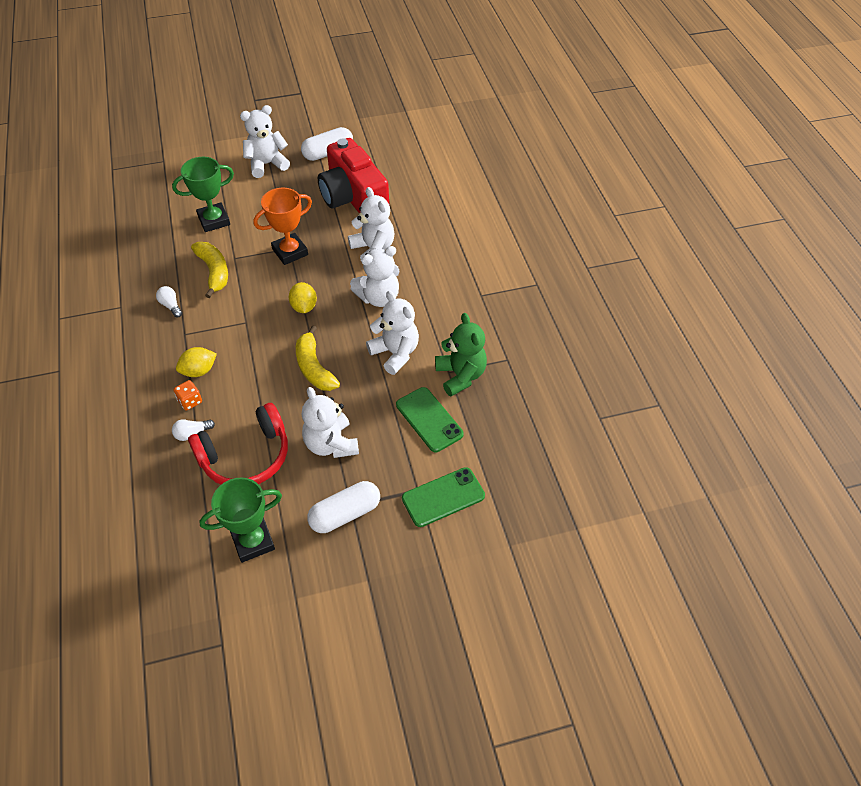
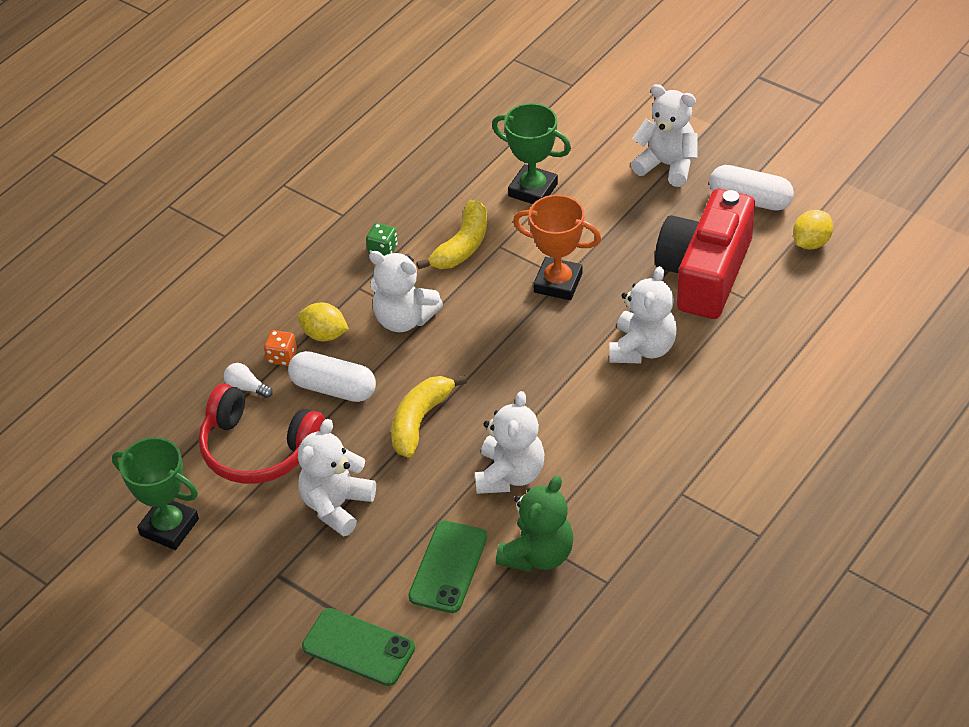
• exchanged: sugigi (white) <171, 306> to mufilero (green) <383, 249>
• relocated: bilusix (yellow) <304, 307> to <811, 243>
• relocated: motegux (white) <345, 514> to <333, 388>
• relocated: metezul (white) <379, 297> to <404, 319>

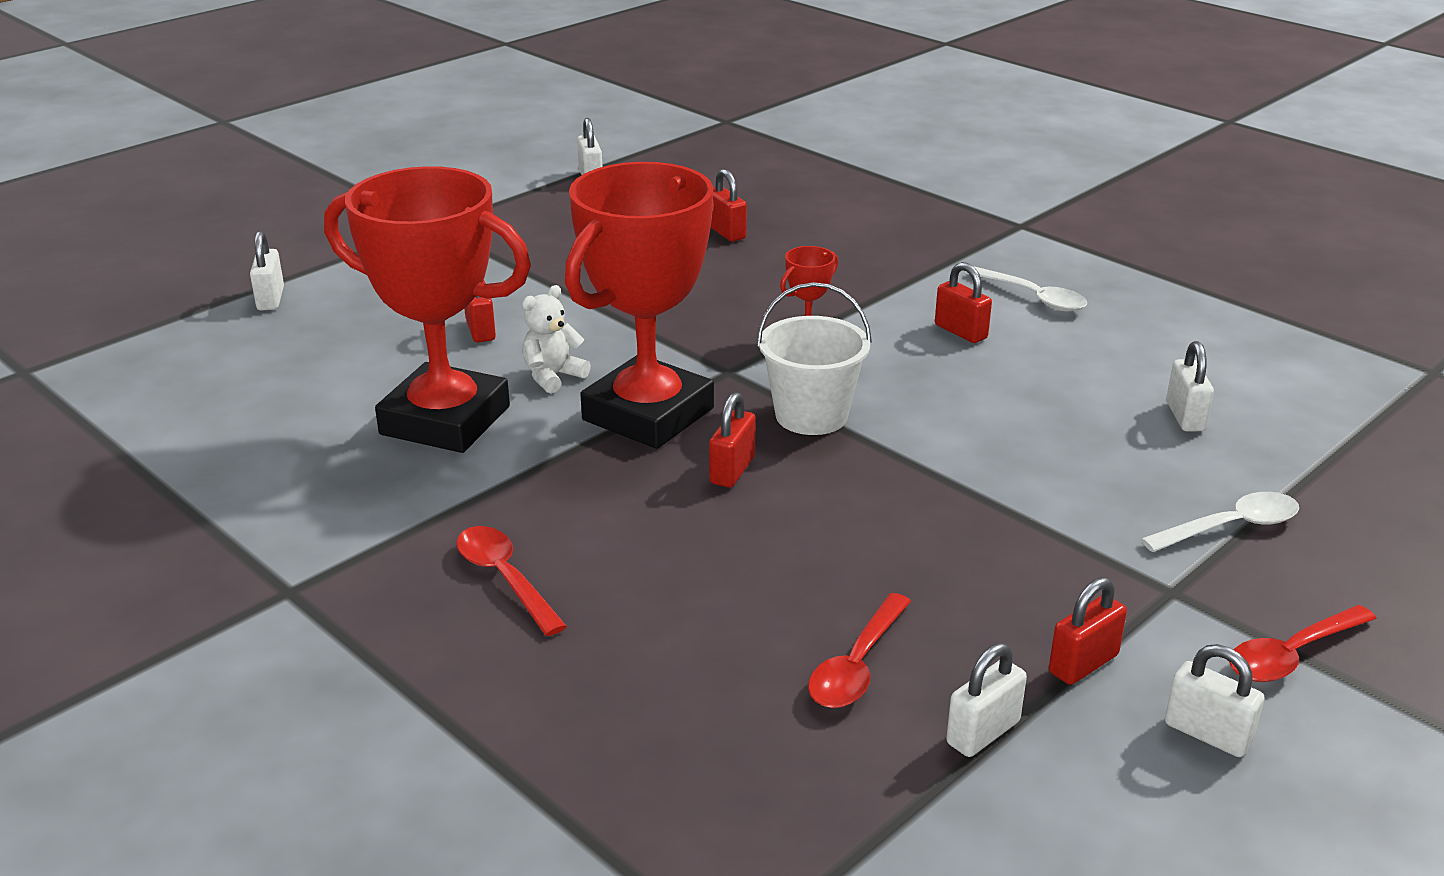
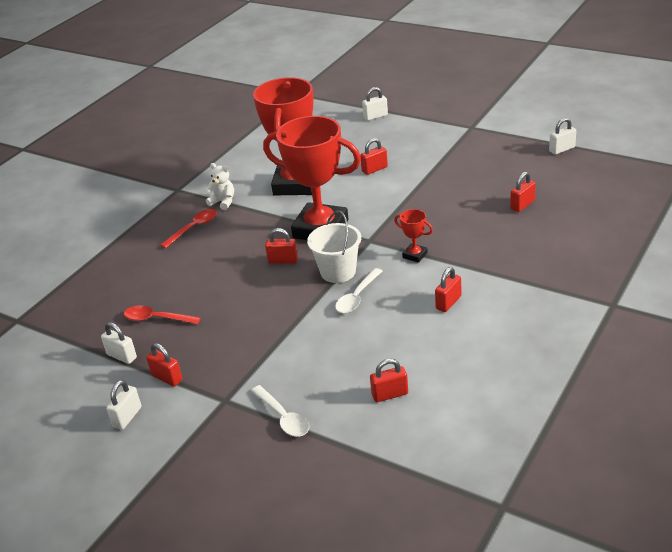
• relocated: metezul (white) <553, 376> to <223, 202>
• relocated: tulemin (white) <1032, 297> to <357, 297>
• colour: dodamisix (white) <1185, 416> to dodamisix (red) <390, 394>
• missing: tulemin (red) <1292, 654>

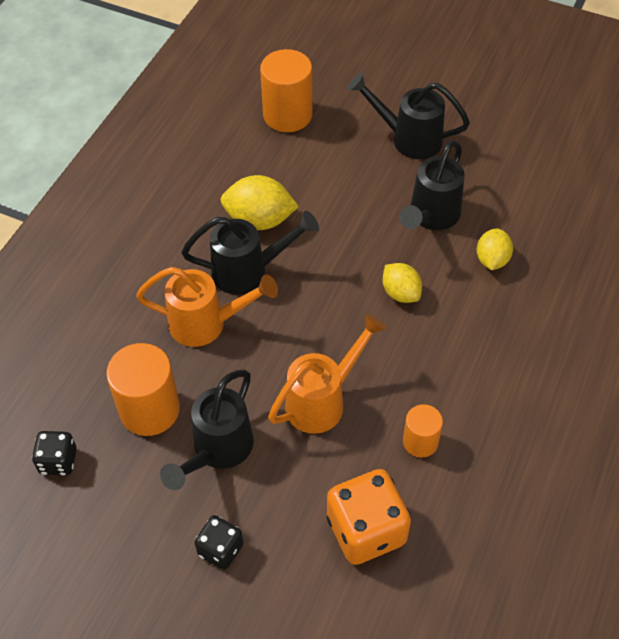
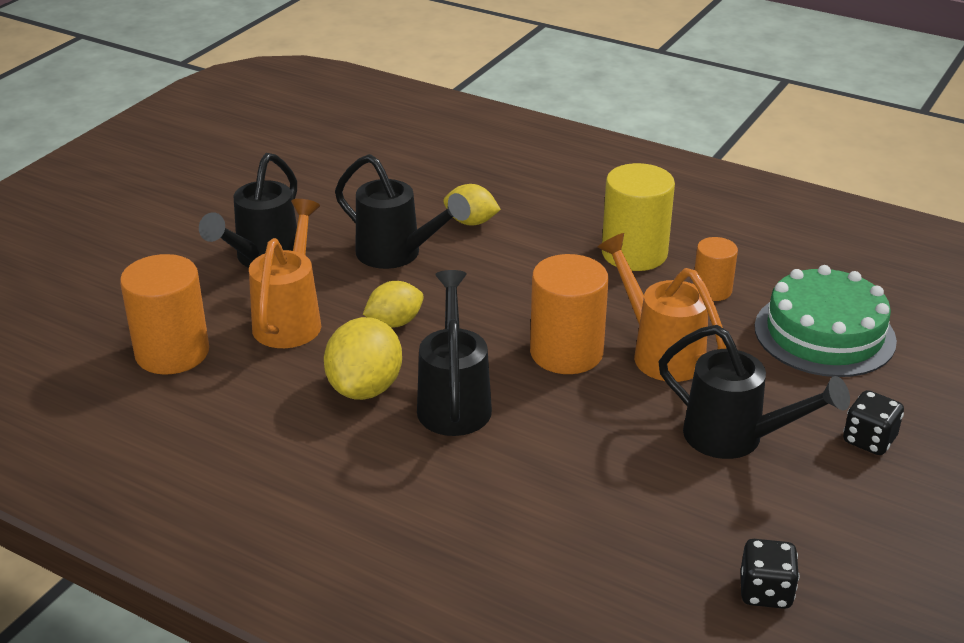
• relocated: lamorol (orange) <149, 410> to <566, 353>
• relocated: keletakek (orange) <207, 324> to <290, 319>
• exchanged: mufilero (orange) <366, 530> to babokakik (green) <824, 334>
• relocated: bilusix (yellow) <400, 293> to <394, 322>
• appeared: lamorol (yellow) <634, 254>

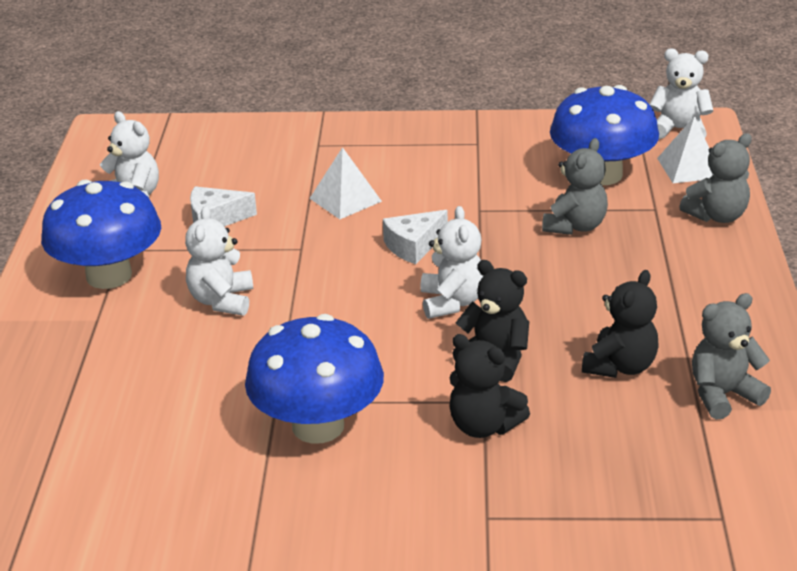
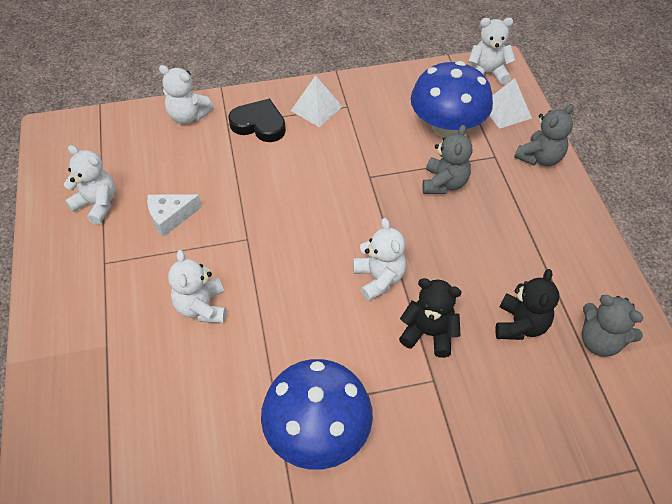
• missing: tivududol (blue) <109, 276>
• relocated: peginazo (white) <345, 200> to <316, 108>
• missing: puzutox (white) <413, 246>
• missing: metezul (black) <483, 426>
• spun: metezul (grey) <723, 395> = <600, 341> 105 degrees counterclockwise
• appeared: metezul (white) <188, 116>
• appeared: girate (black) <259, 124>

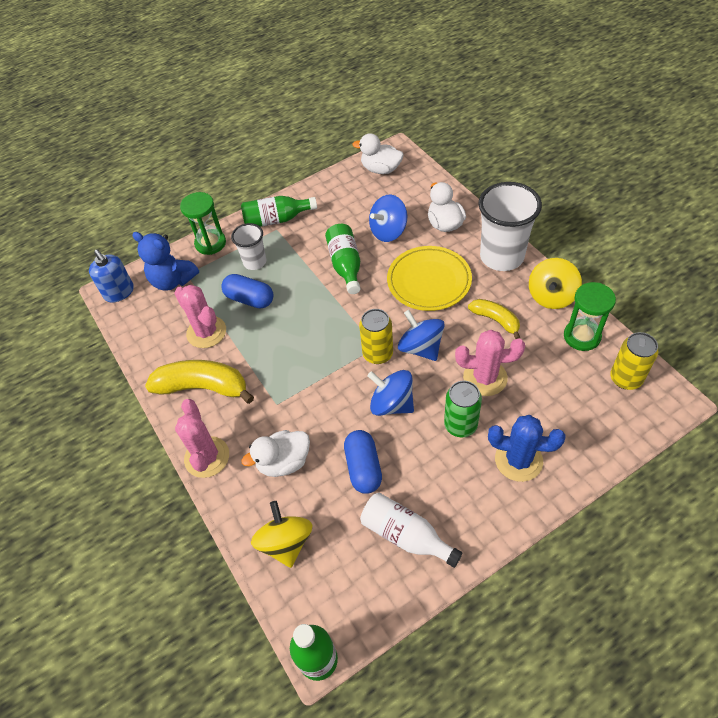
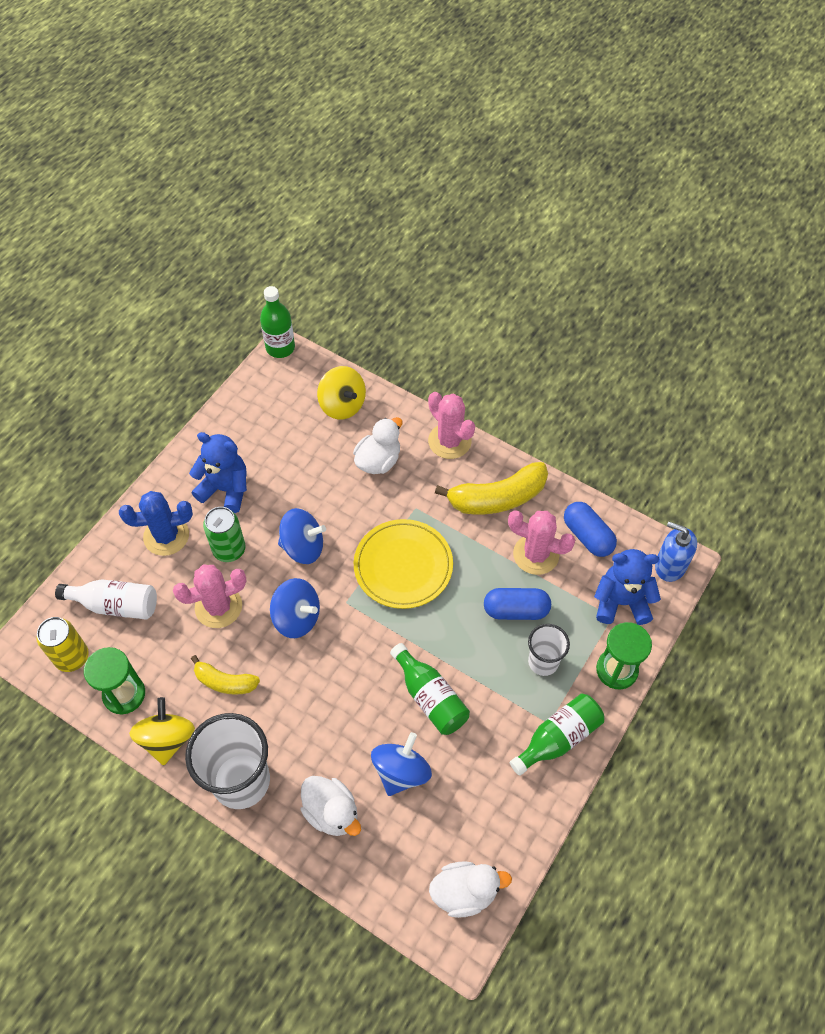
• relocated: motegux (blue) <363, 468> to <587, 536>
• missing: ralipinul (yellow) <377, 354>
• relocated: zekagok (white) <405, 535> to <116, 605>
• relocated: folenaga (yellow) <429, 281> to <403, 566>
• appeared: metezul (blue) <225, 489>

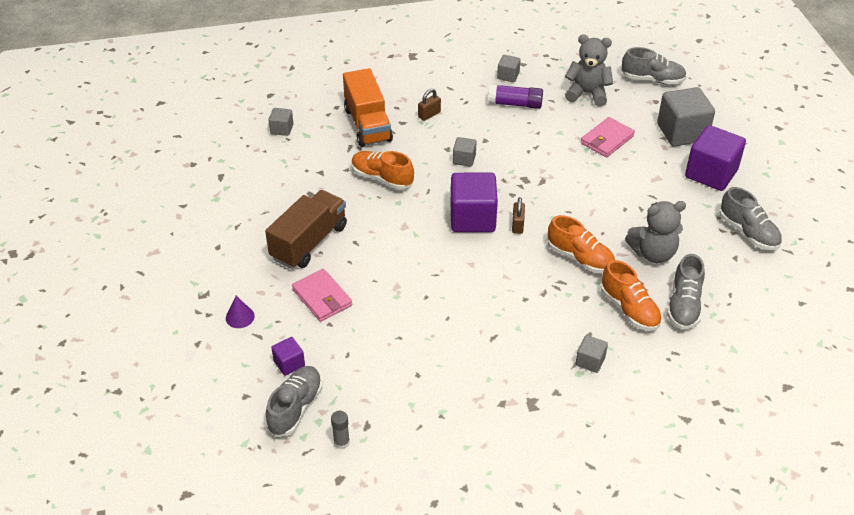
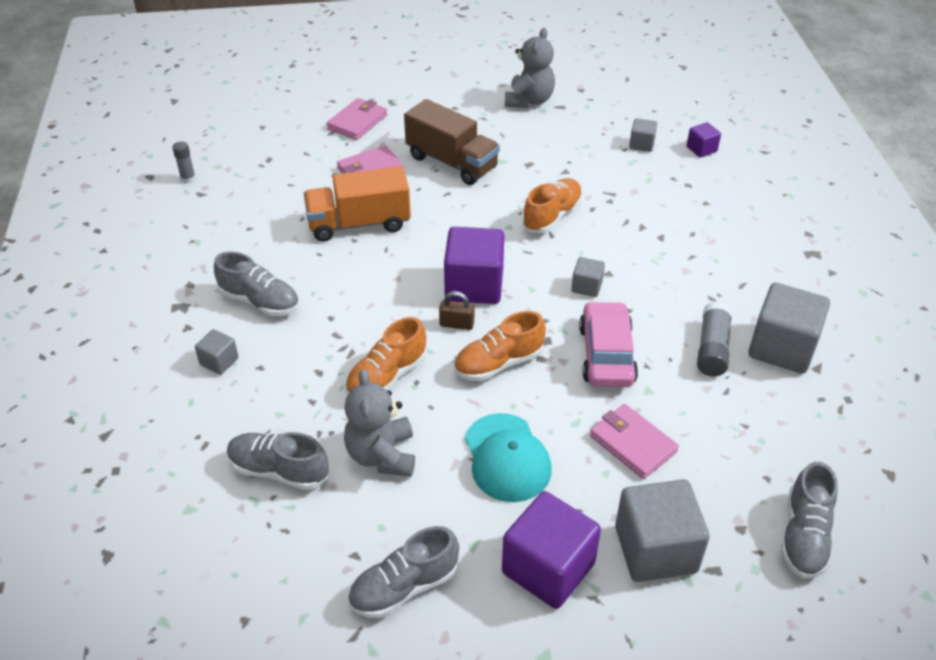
• exchanged: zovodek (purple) <240, 317> to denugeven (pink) <357, 122>
• relocated: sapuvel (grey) <295, 408> to <260, 301>
• relocated: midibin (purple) <289, 363> to <701, 149>
• relocated: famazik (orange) <367, 124> to <359, 224>
• missing: dodamisix (brown) <429, 114>
• colour: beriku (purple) <515, 104> to beriku (grey) <712, 348>
• size: midibin (grey) <508, 76> = <782, 348> x2.04
• relocated: metezul (grey) <587, 93> to <529, 100>
• relocated: sapuvel (orange) <629, 309> to <499, 363>
• appeared: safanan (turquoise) <507, 458>
• appeared: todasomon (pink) <606, 354>

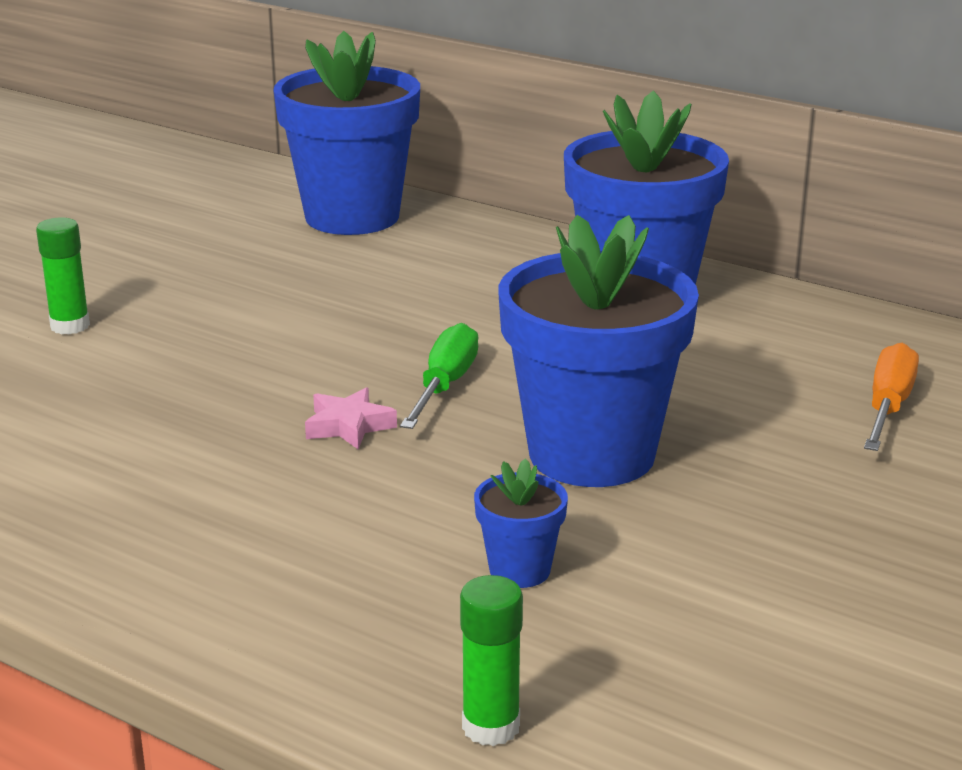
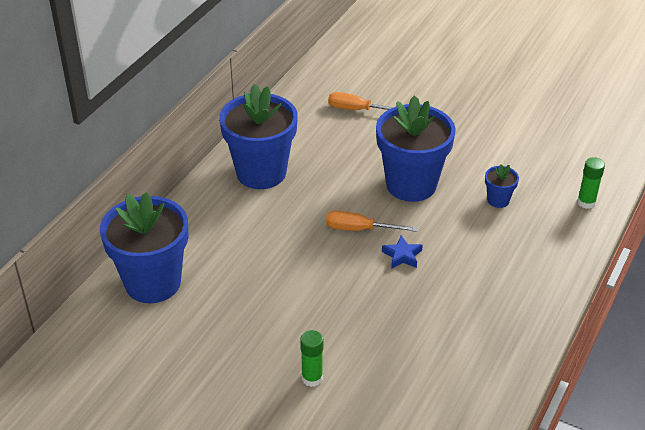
• colour: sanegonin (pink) <348, 426> to sanegonin (blue) <402, 256>
• colour: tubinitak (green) <444, 386> to tubinitak (orange) <359, 229>

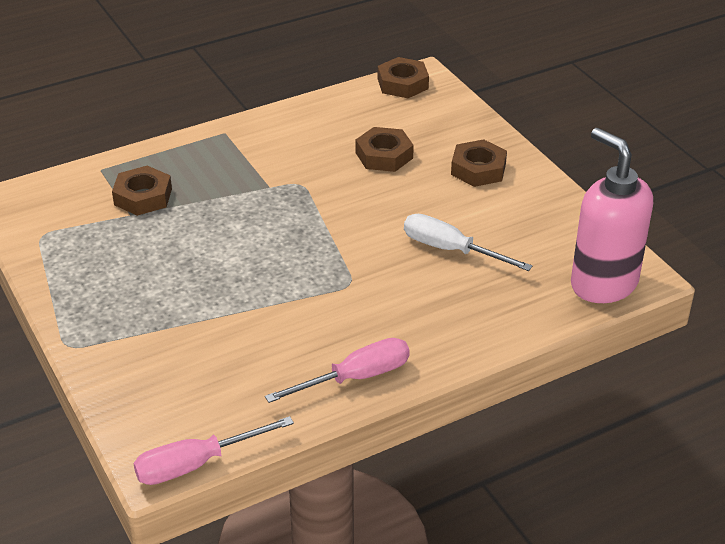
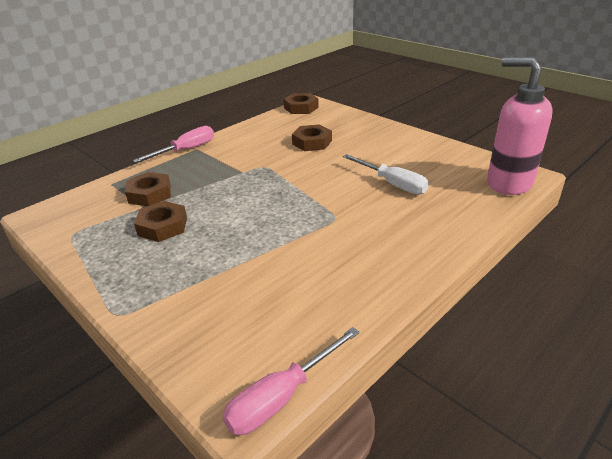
• relocated: tubinitak (pink) <355, 378> to <186, 150>
• spun: tubinitak (white) <450, 250> = <392, 184> 150 degrees counterclockwise
• relocated: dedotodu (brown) <478, 169> to <162, 226>

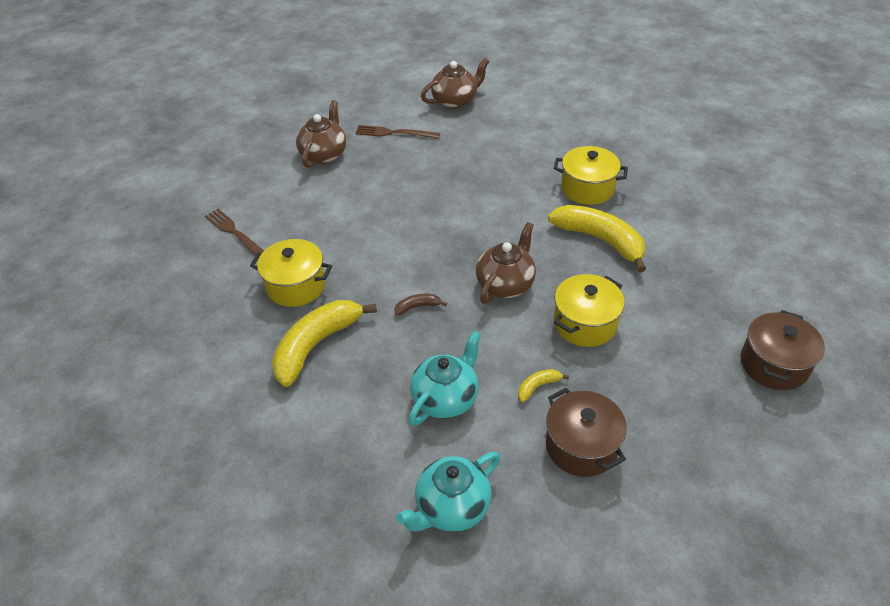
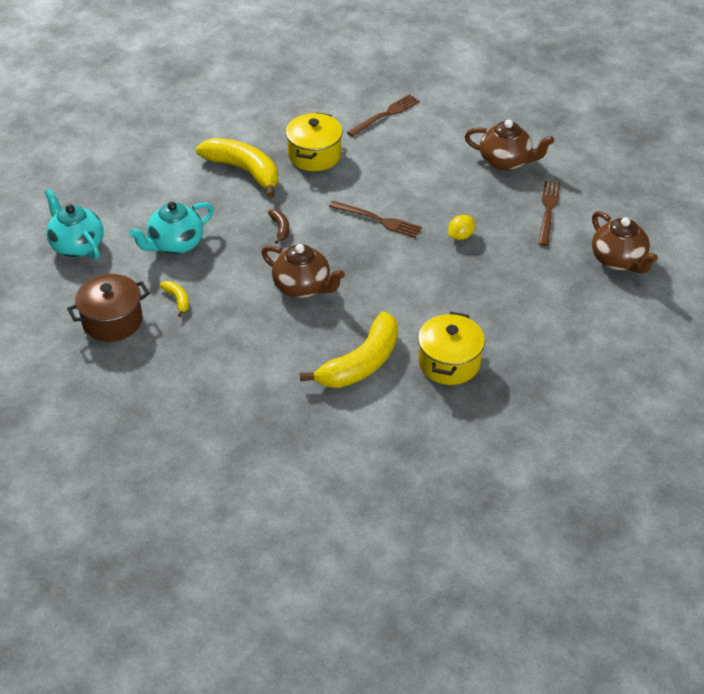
• spun: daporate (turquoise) <446, 398> = <175, 244> 105 degrees clockwise
• missing: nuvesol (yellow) <585, 323>
• missing: nuvesol (brown) <774, 364>
• appeared: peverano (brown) <378, 220>
• appeared: bilusix (yellow) <460, 236>

